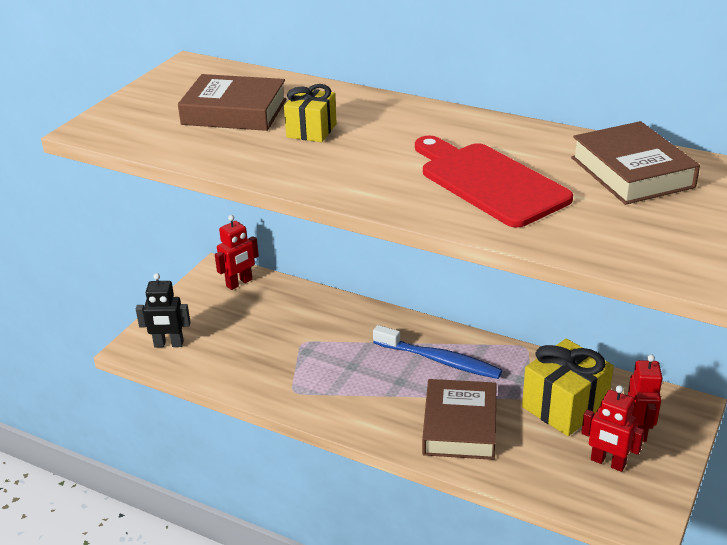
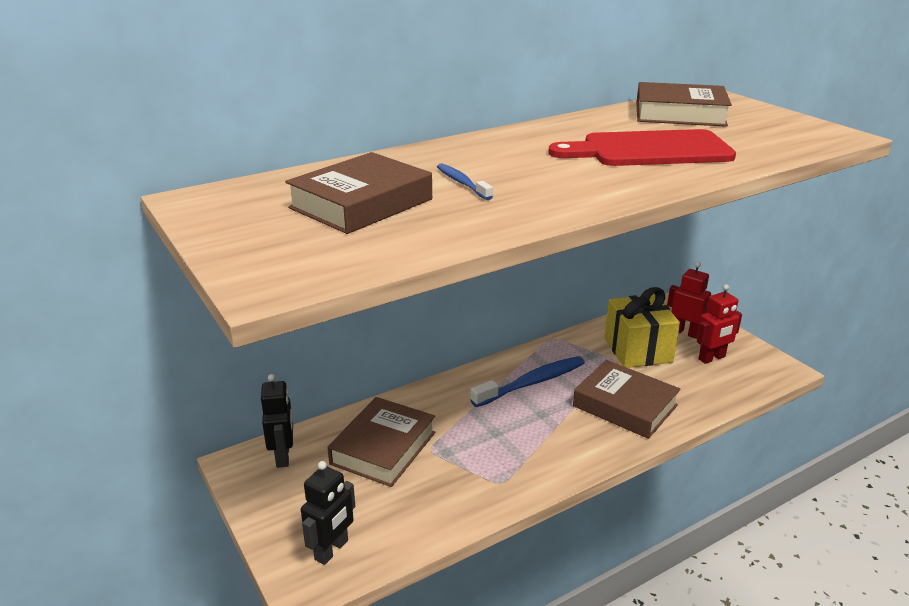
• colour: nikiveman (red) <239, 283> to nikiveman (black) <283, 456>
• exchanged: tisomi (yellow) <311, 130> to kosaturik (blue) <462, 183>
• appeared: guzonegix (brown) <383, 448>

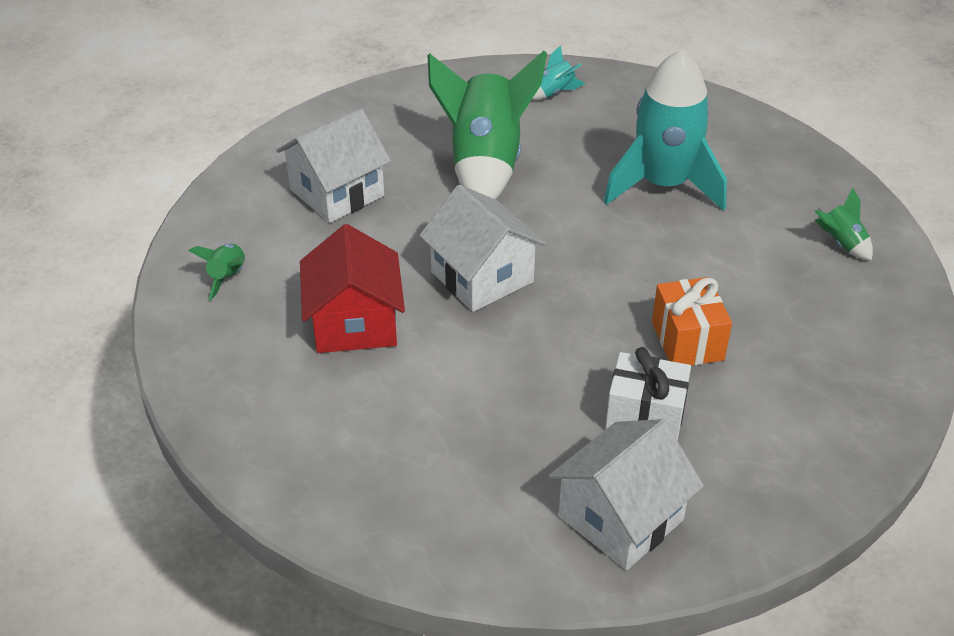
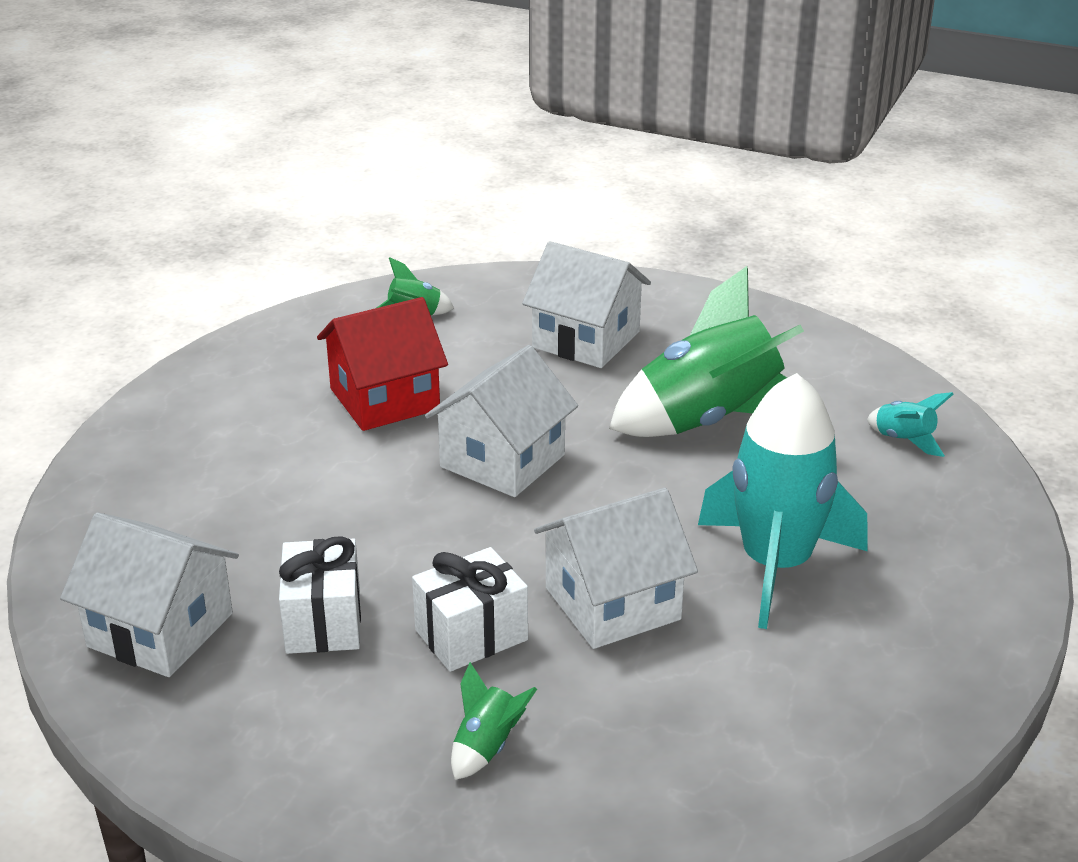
• colour: tisomi (orange) <687, 341> to tisomi (white) <471, 635>
• relocated: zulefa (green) <841, 244> to <487, 747>
• appeared: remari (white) <612, 603>

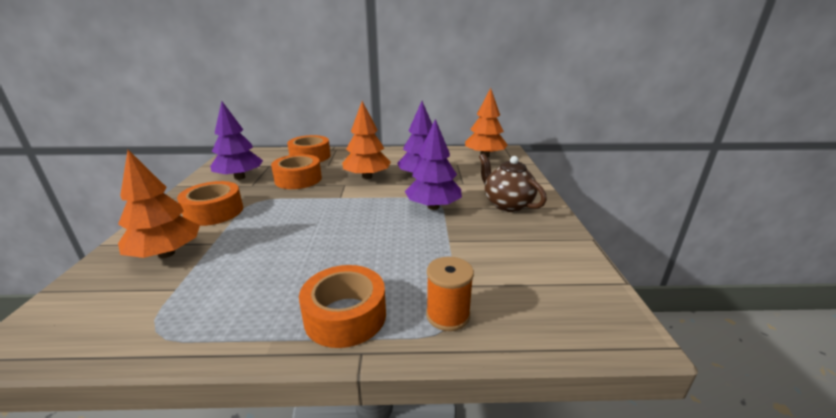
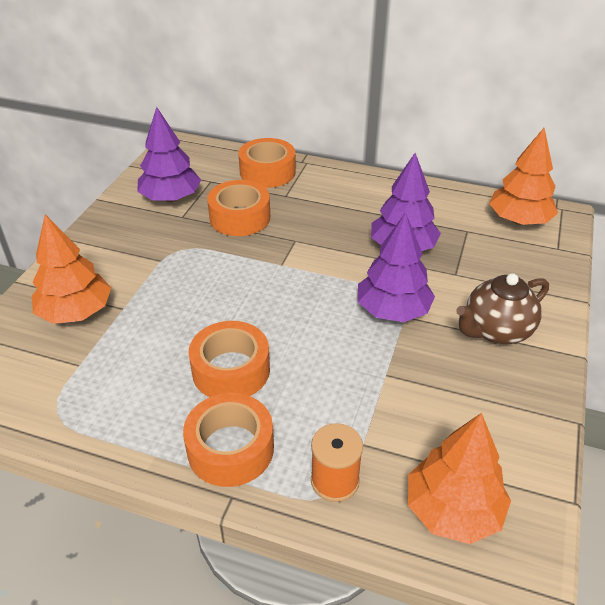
• relocated: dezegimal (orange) <214, 212> to <231, 370>
• relocated: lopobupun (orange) <367, 177> to <453, 510>
• spun: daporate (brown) <507, 204> = <496, 331> 105 degrees counterclockwise

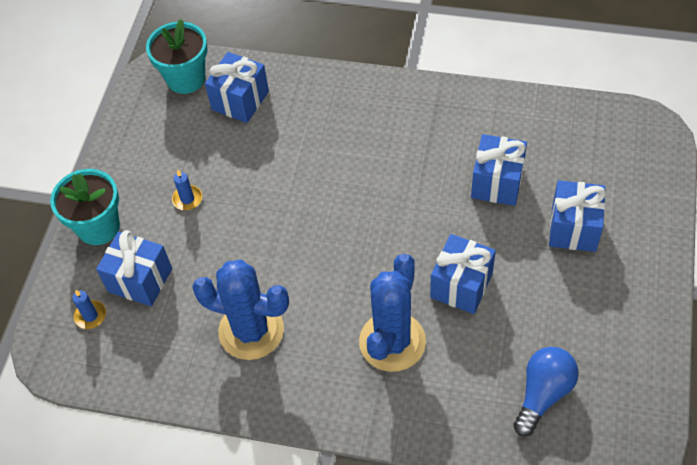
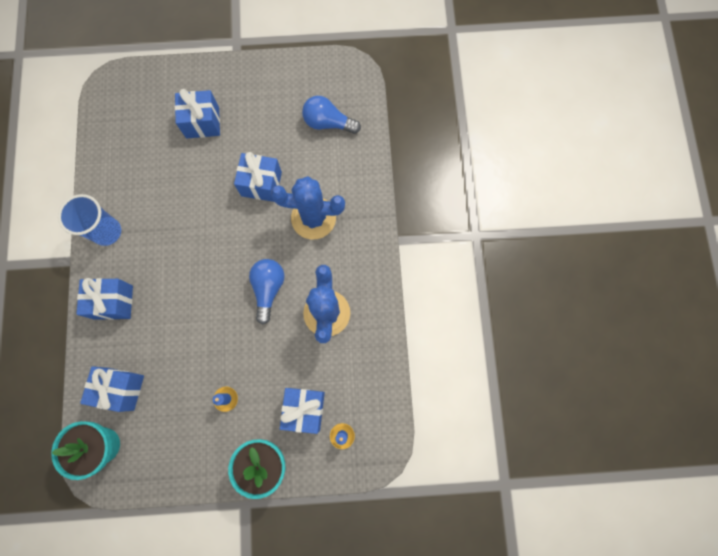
• relocated: tisomi (blue) <497, 182> to <113, 302>
• appeared: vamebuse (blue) <107, 232>
• appeared: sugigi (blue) <268, 289>

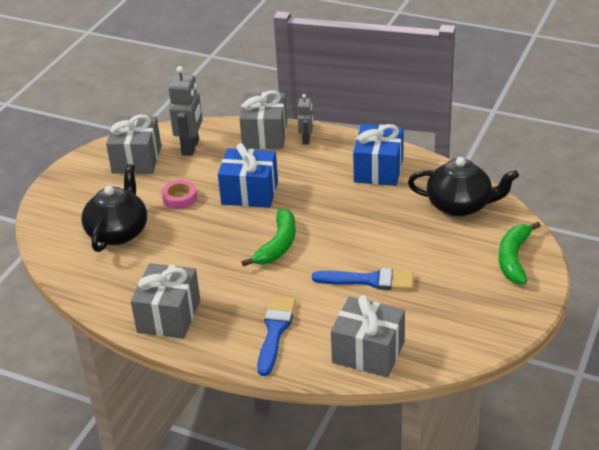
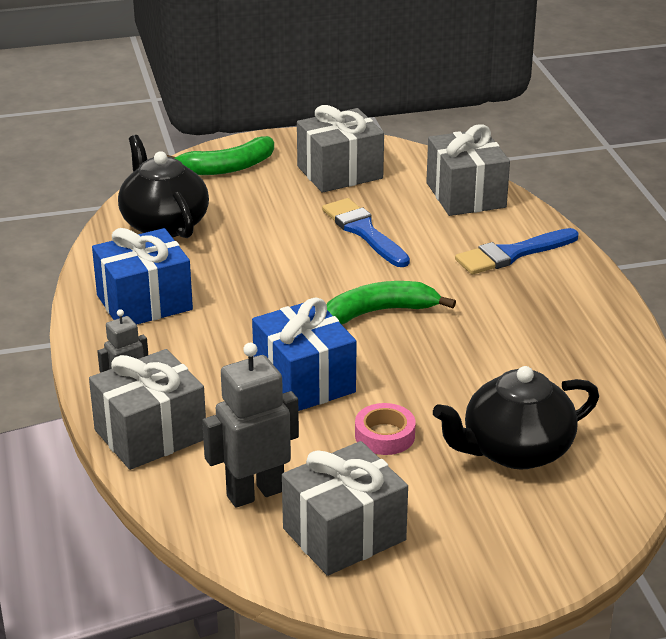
• relocated: tisomi (grey) <169, 316> to <340, 172>

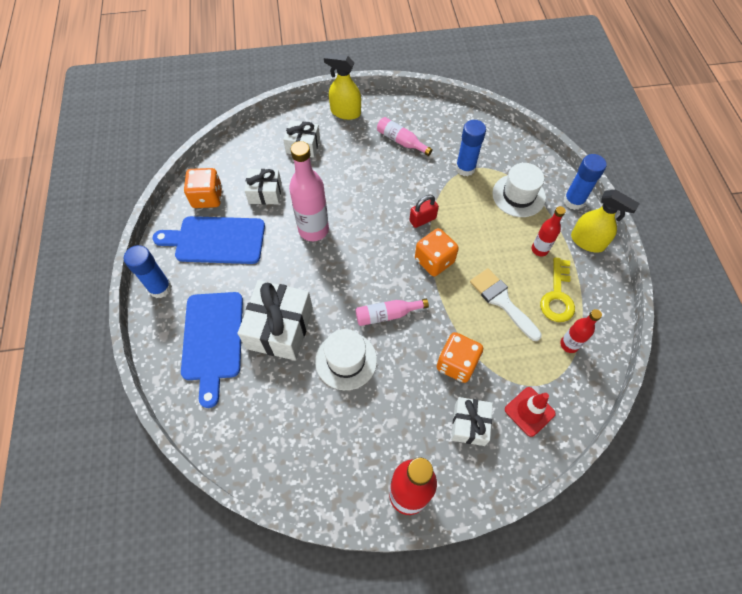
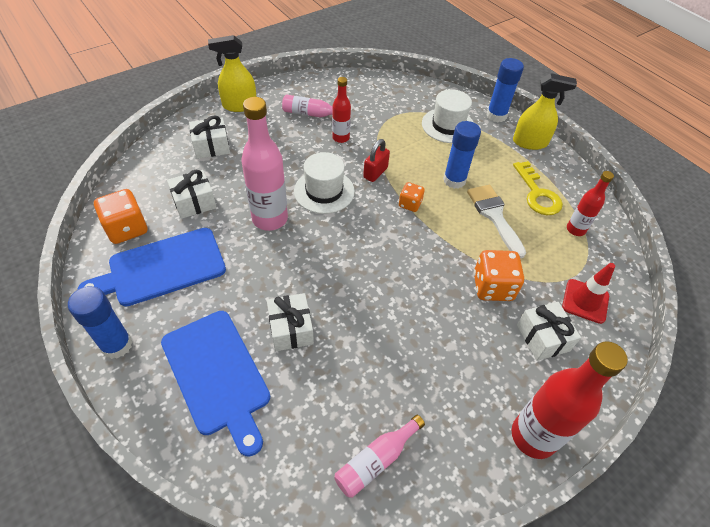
• size: tisomi (white) <280, 328> = <291, 329> x0.59
• relocated: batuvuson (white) <346, 360> to <324, 191>
• relocated: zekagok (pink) <387, 314> to <376, 460>
• size: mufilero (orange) <434, 261> = <410, 204> x0.59
• relocated: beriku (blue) <465, 168> to <454, 180>
• spun: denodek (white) <502, 301> = <494, 216> 45 degrees clockwise
• relocated: zekagok (red) <539, 249> to <341, 138>

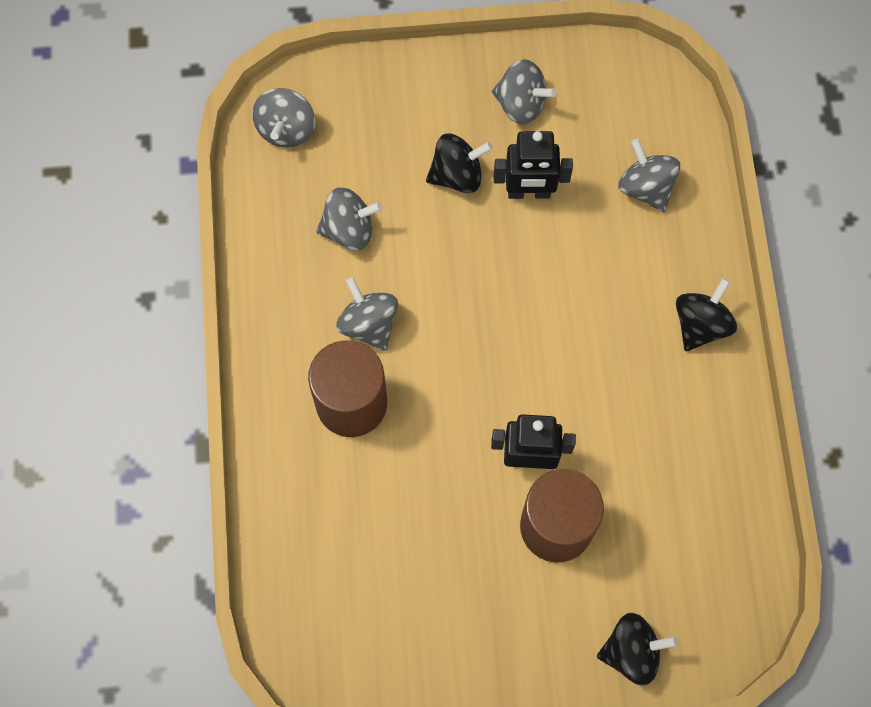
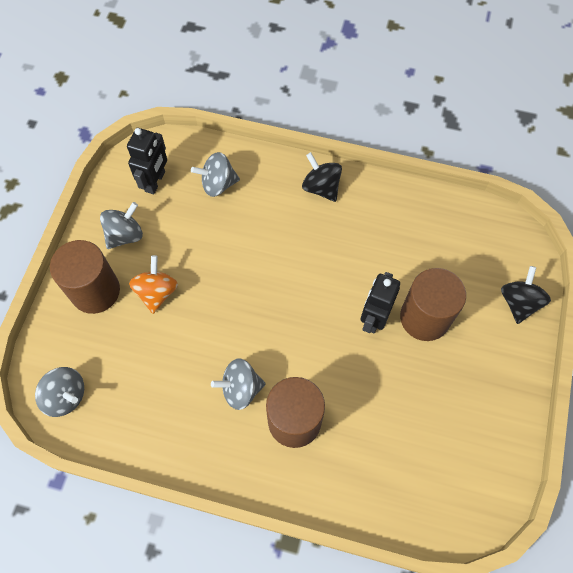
• missing: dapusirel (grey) <349, 229>
• colour: dapusirel (black) <457, 175> to dapusirel (orange) <157, 292>
• relocated: nikiveman (black) <529, 192> to <155, 182>
• appeared: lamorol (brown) <95, 291>

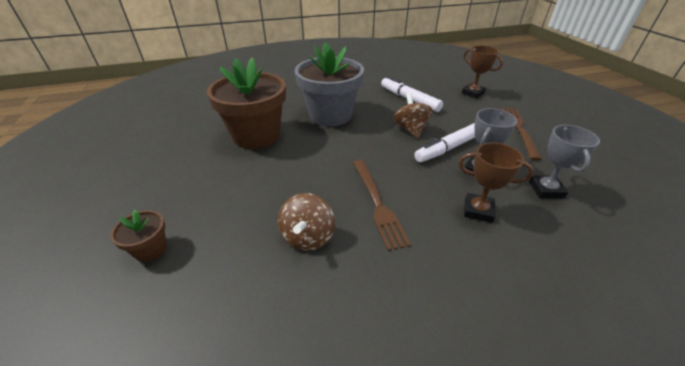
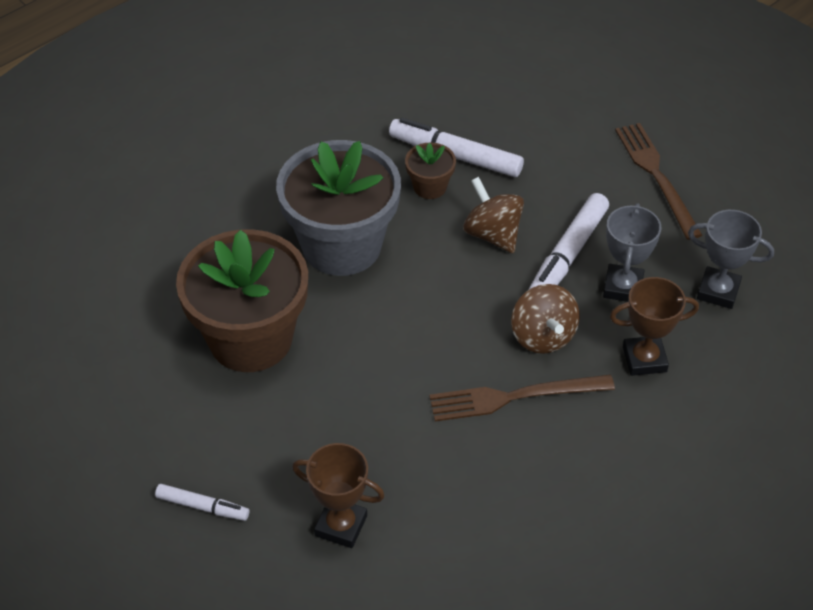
• relocated: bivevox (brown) <151, 249> to <430, 187>
• relocated: dapusirel (brown) <307, 237> to <543, 336>
• spun: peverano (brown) <377, 203> = <514, 397> 120 degrees clockwise
• relocated: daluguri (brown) <473, 93> to <341, 525>
• spun: daluguri (grey) <546, 190> = <718, 291> 45 degrees counterclockwise
• appeared: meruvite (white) <203, 506>

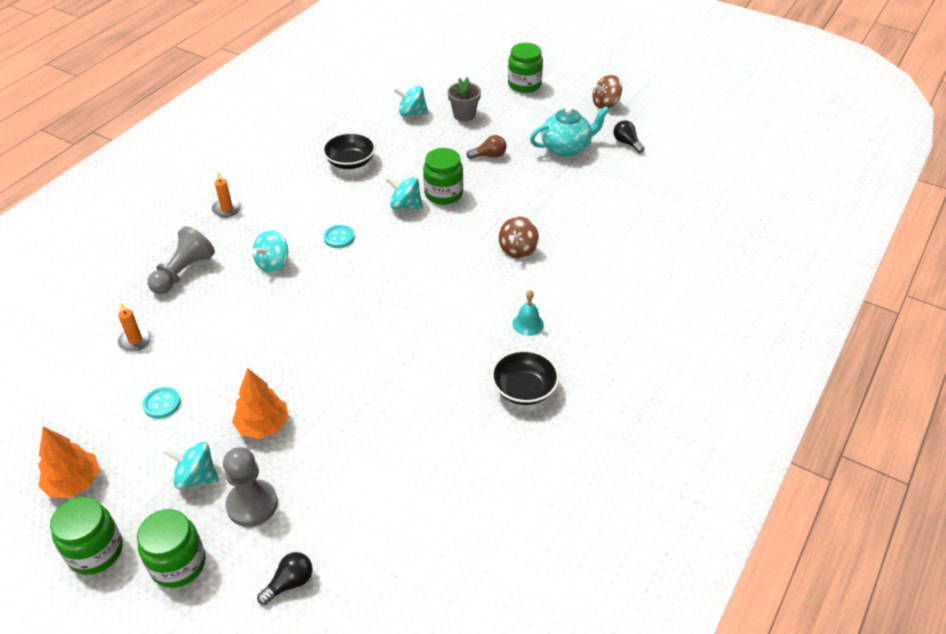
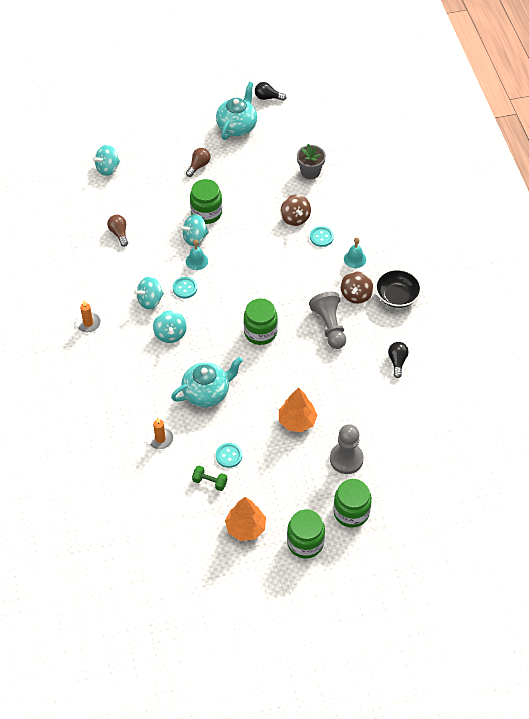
• relocated: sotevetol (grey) <183, 272> to <329, 326>
• relocated: dapusirel (turquoise) <196, 477> to <150, 300>
• relocated: sugigi (black) <289, 583> to <397, 362>
• exchanged: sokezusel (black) <350, 162> to sugigi (brown) <119, 233>
• relocated: bivevox (grey) <464, 115> to <310, 172>
• relocated: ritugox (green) <524, 85> to <260, 332>
• relocated: dapusirel (brown) <606, 104> to <356, 295>
• appeared: daporate (turquoise) <207, 393>
• appeared: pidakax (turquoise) <197, 261>
• appeared: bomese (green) <210, 482>
• appeared: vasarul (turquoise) <321, 237>

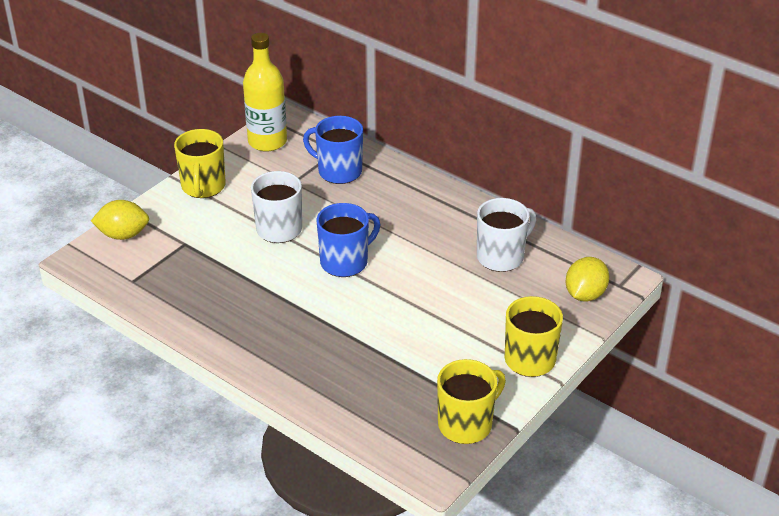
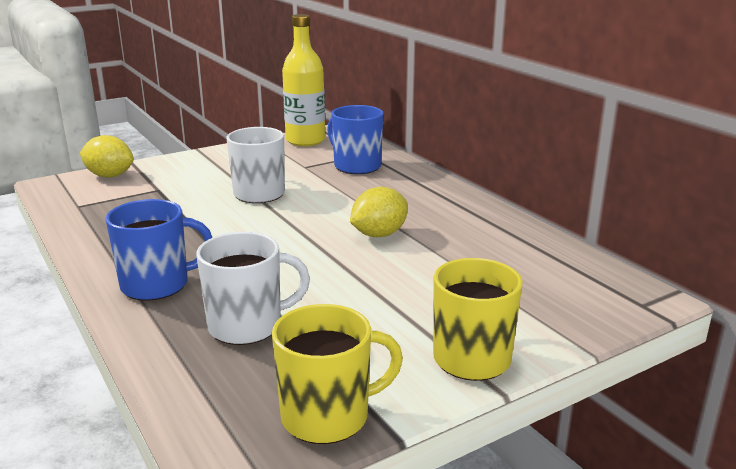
• missing: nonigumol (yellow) <203, 187>
• relocated: nonigumol (blue) <345, 262> to <157, 285>
• relocated: nonigumol (white) <501, 256> to <247, 326>
• relocated: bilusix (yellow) <585, 294> to <379, 234>

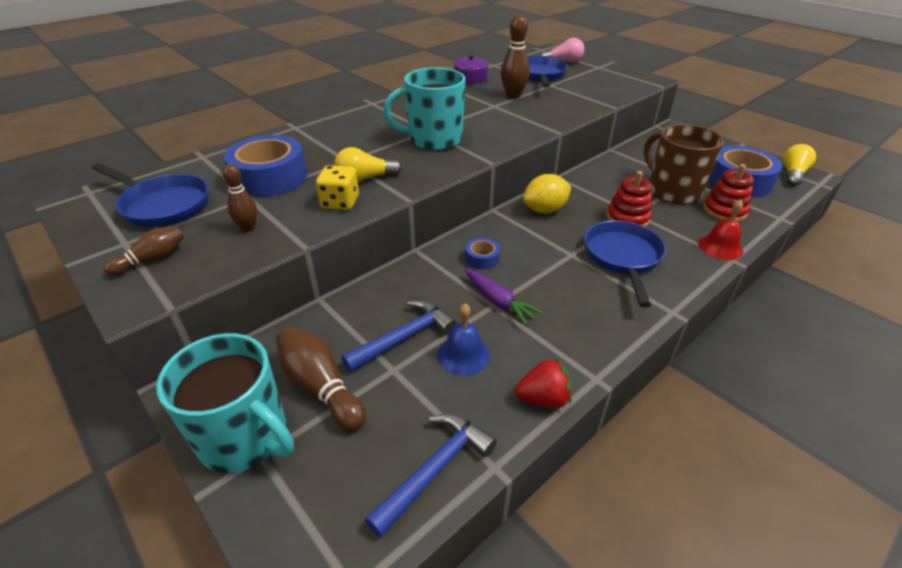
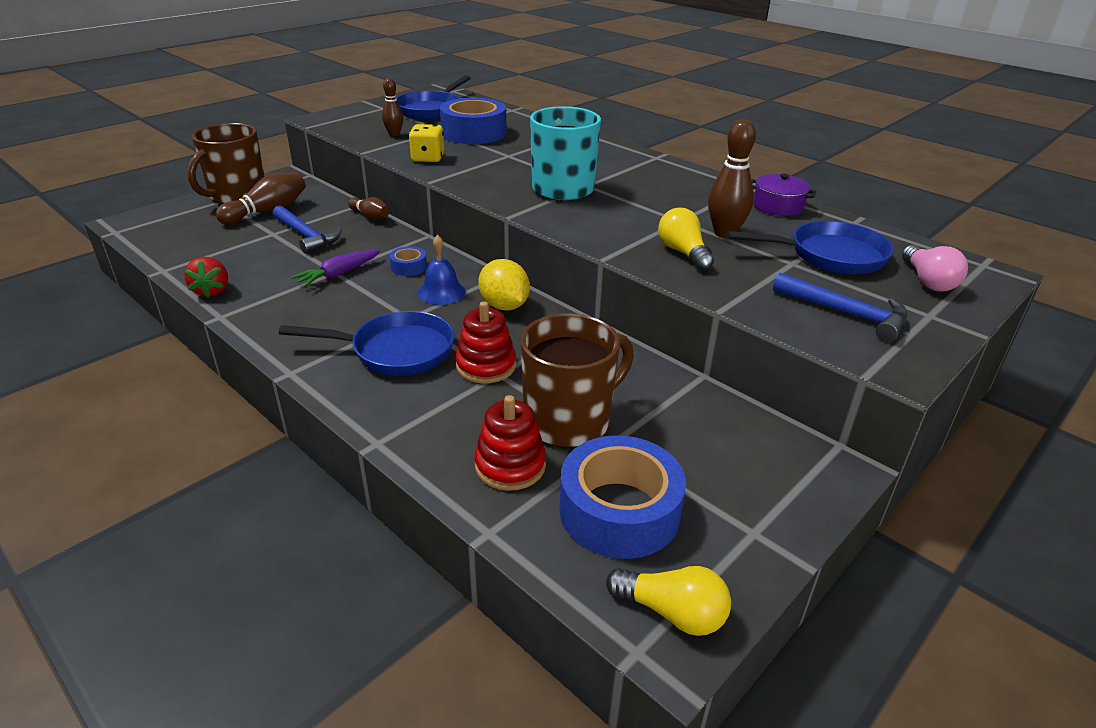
• relocated: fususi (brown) <152, 259> to <370, 216>
• colour: nonigumol (turquoise) <245, 437> to nonigumol (brown) <237, 195>
• relocated: sugigi (yellow) <365, 179> to <683, 253>
• relocated: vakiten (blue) <435, 469> to <846, 314>
• relocated: pidakax (blue) <463, 354> to <441, 292>
• missing: pidakax (red) <720, 247>

